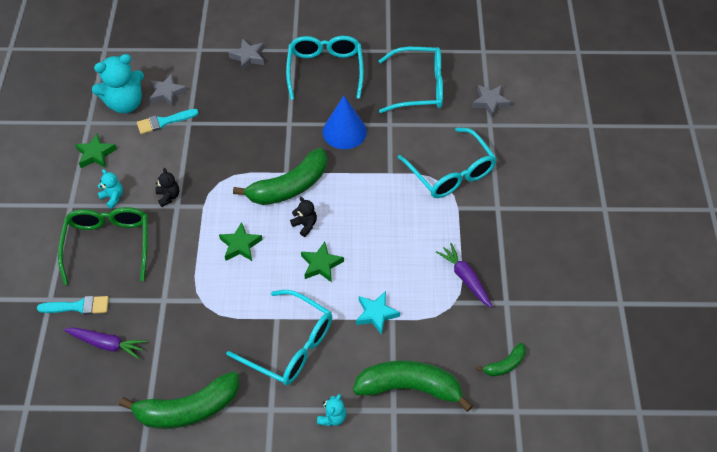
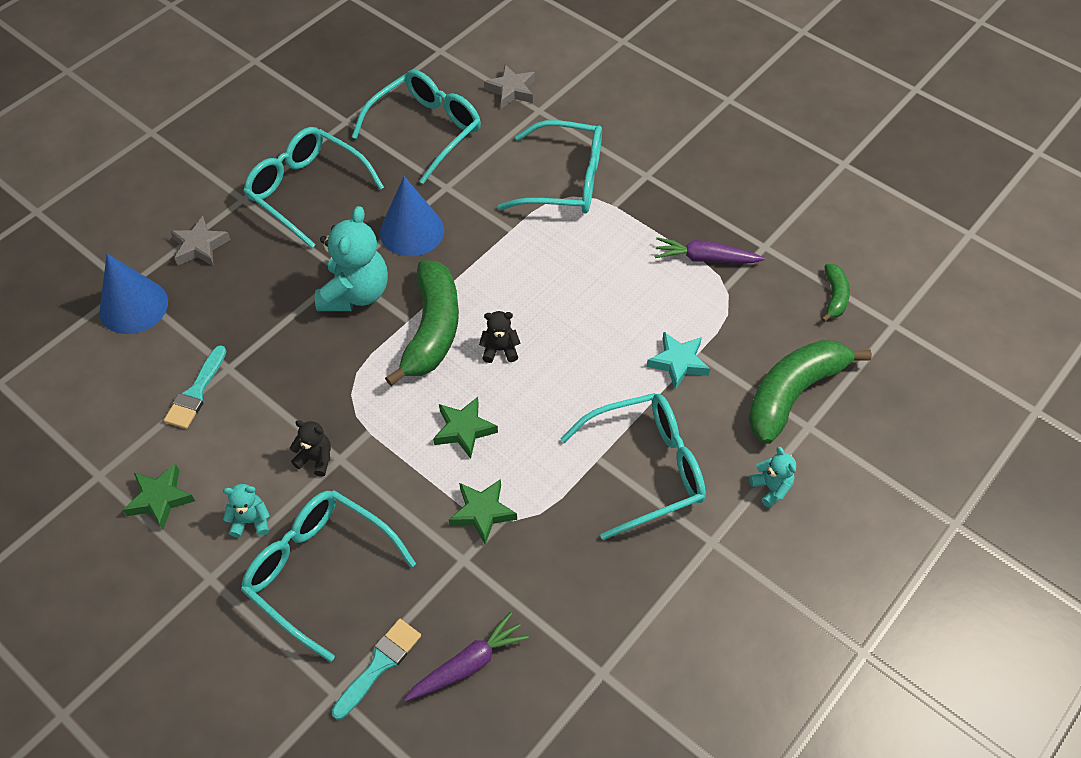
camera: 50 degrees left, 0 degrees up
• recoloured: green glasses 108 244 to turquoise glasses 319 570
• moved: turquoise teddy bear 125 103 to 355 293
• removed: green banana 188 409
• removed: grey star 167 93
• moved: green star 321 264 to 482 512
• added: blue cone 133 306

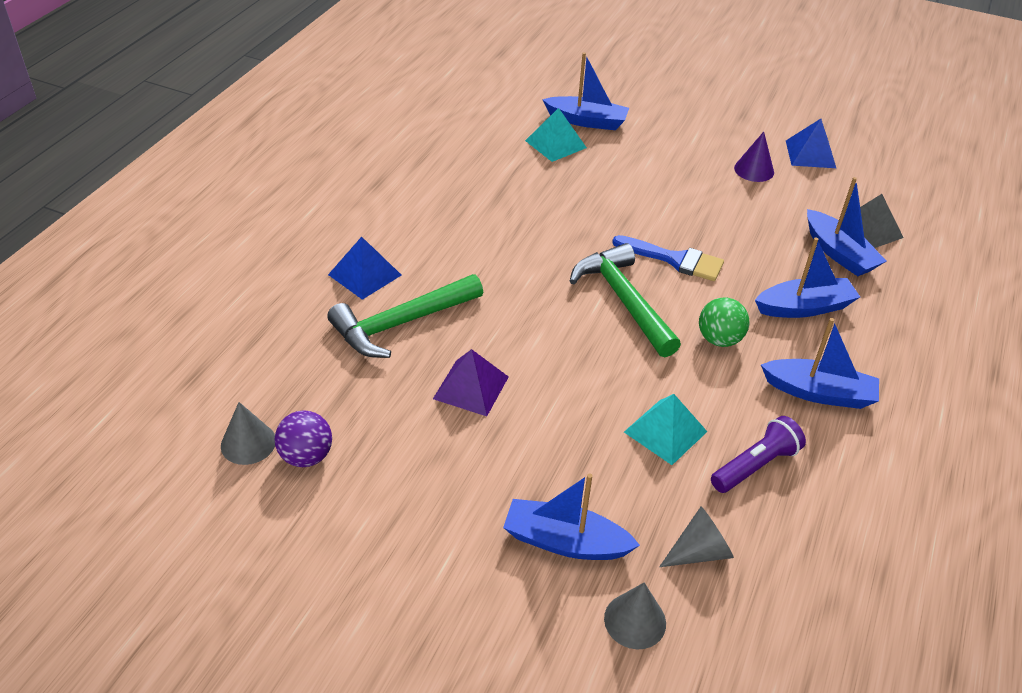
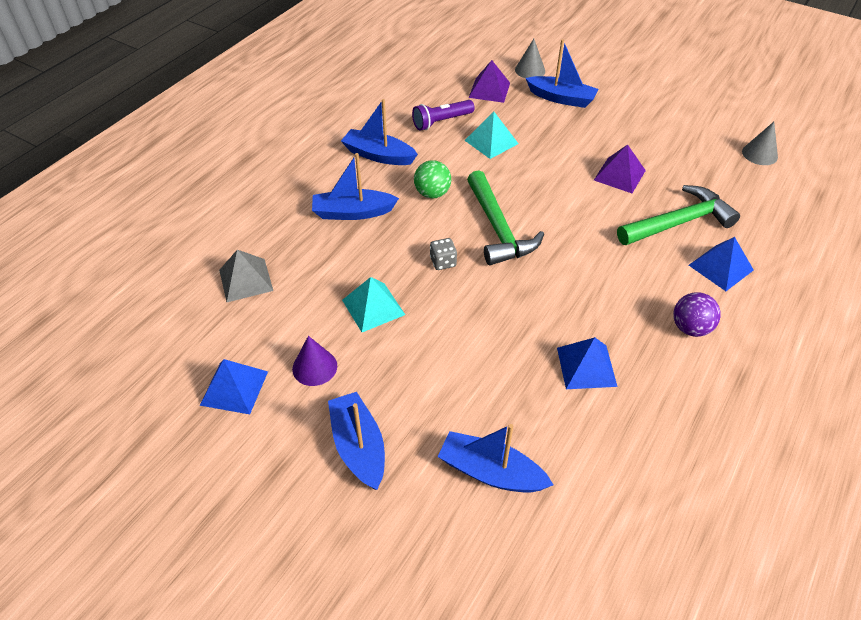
camera: 170 degrees left, 5 degrees up
• moved: purple ball 306 456 to 690 328
• moved: turquoise pyramid 555 144 to 373 307
• replaced: blue brush 675 260 to grey dice 443 262
• replaced: grey cone 699 552 to purple pyramid 489 90
• moved: blue boat 838 253 to 359 447
• added: blue pyramid 586 366

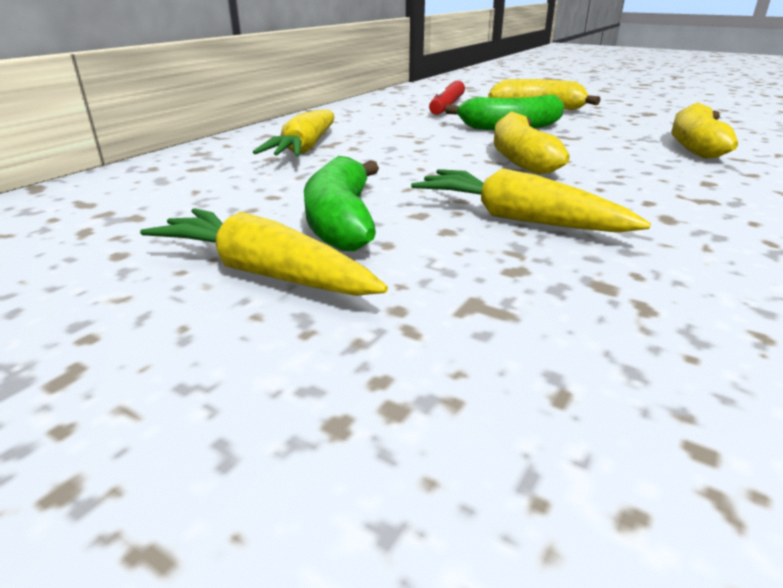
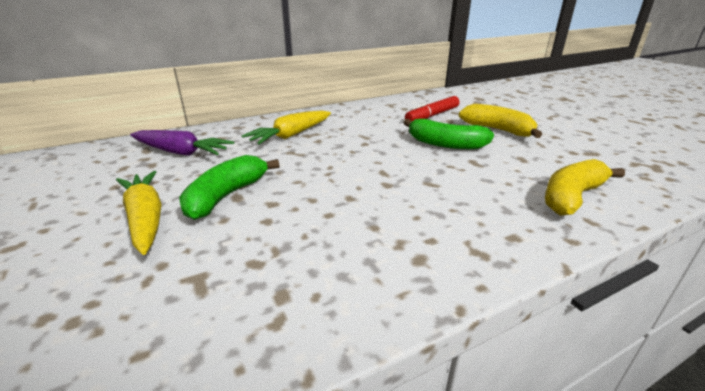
camera: 30 degrees right, 0 degrees up
• removed: yellow carrot 517 219
• removed: yellow banana 520 158
• added: purple carrot 181 152

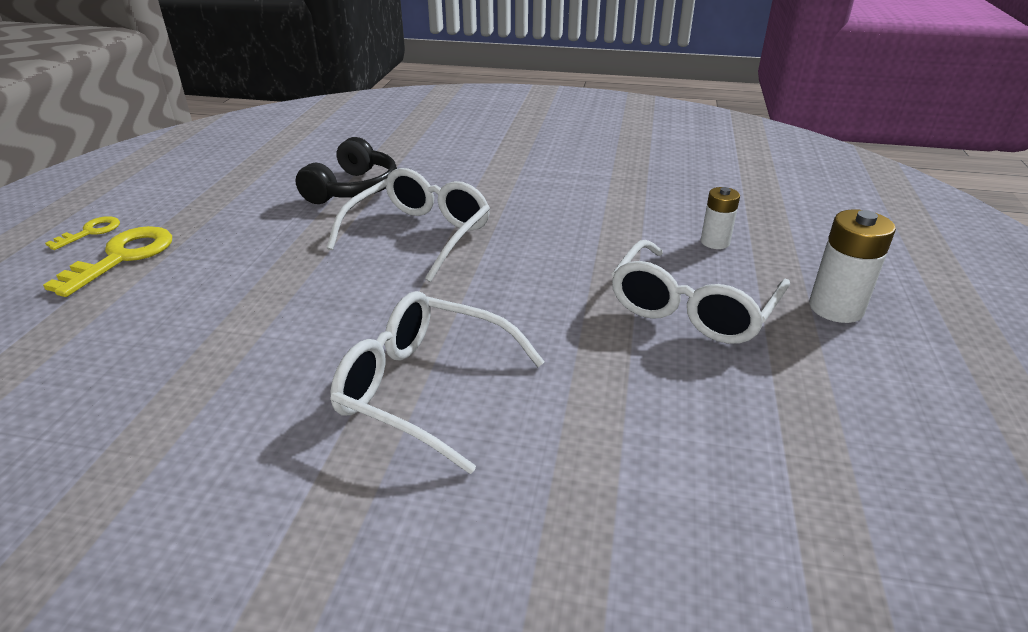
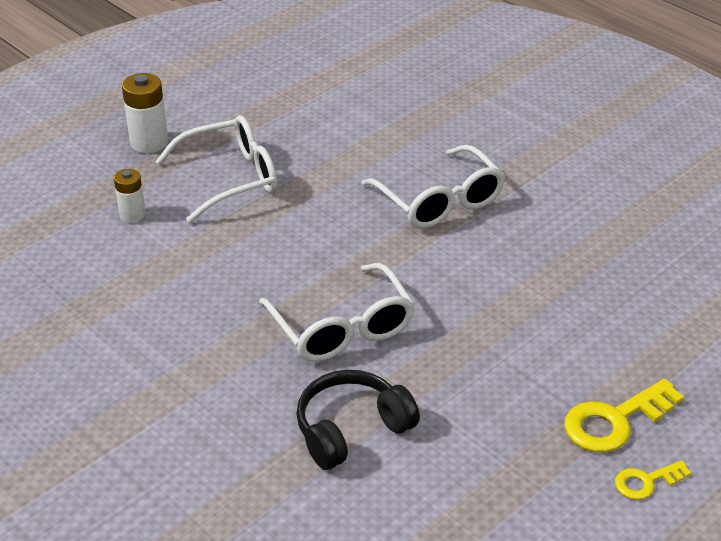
camera: 145 degrees left, 5 degrees up
• turned: white glasses 419 235 = 342 327 90 degrees counterclockwise

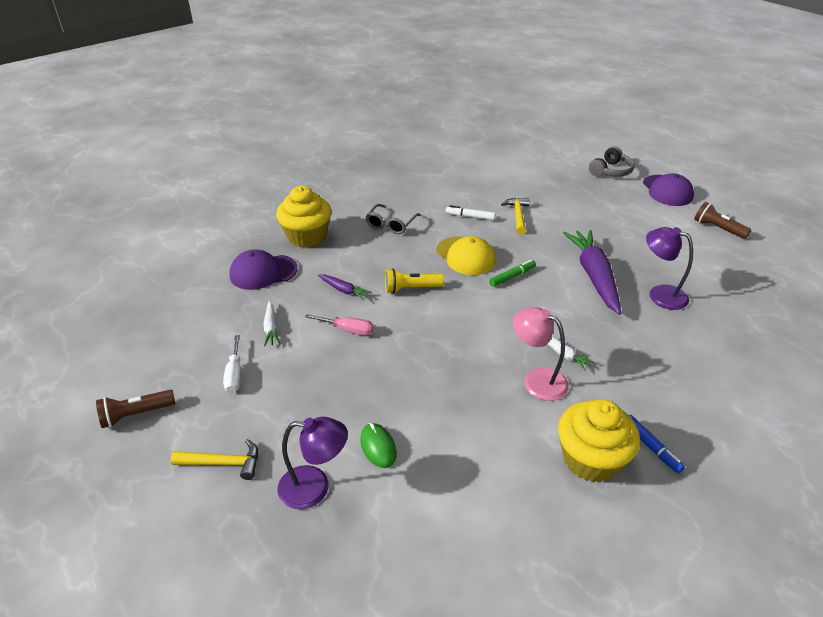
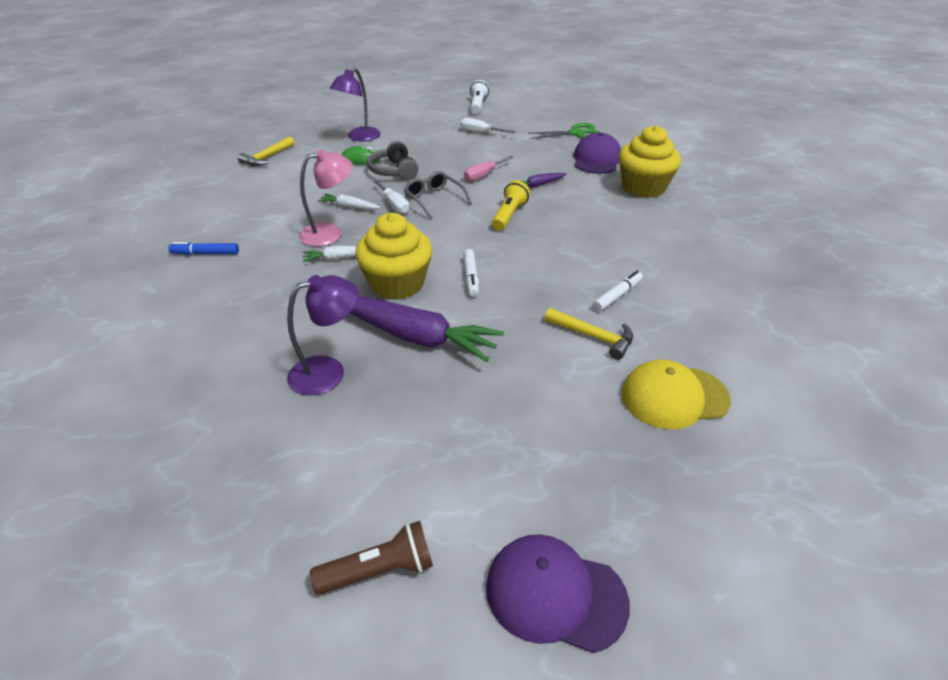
camera: 120 degrees right, 0 degrees up
• recoloured: brown flashlight 136 414 to white flashlight 477 105
• moved: yellow hammer 223 463 to 267 157
• moved: white carrot 271 328 to 349 207
• moved: grey glasses 391 224 to 434 200
• moved: yellow cap 466 256 to 674 397
• recoloured: green marker 512 277 to white marker 471 277
• moved: yellow cupcake 590 459 to 397 284
• moved: grey headphones 610 171 to 394 171
• added: white screwdriver 394 205
• added: green scissors 576 133

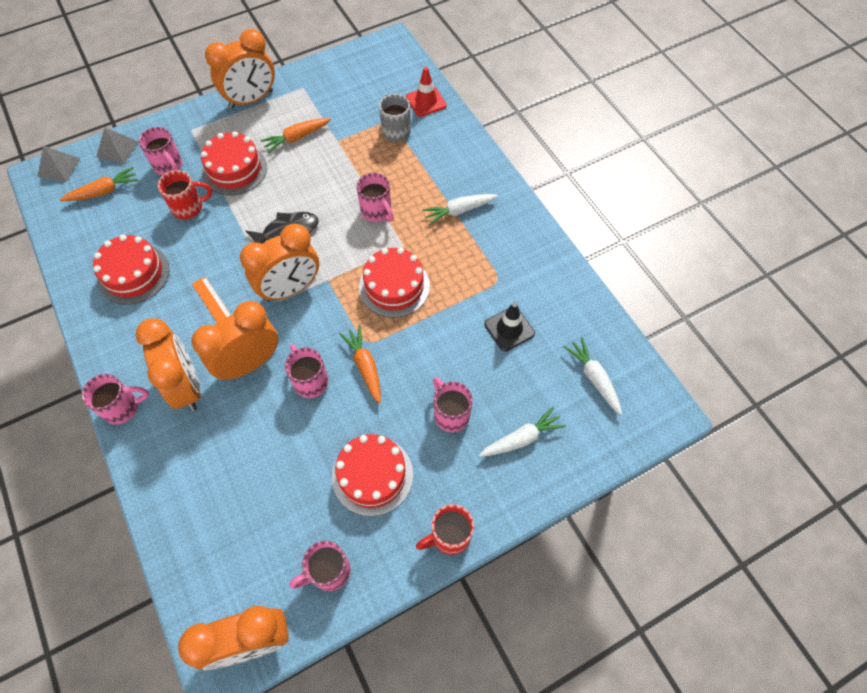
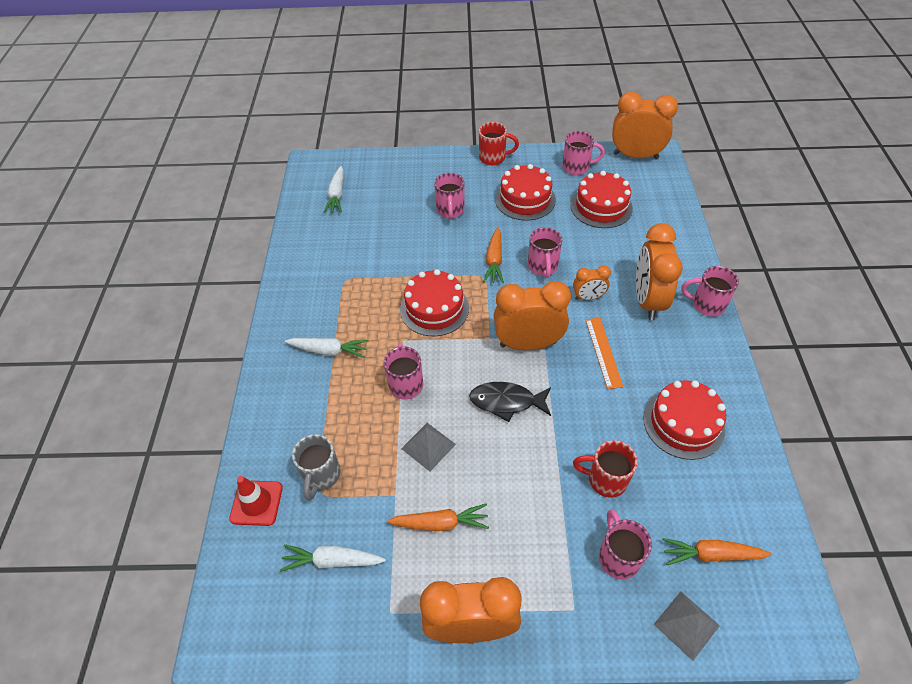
camera: 150 degrees left, 10 degrees down
• moved: grey pyramid 59 167 to 428 446
• resized: orange clock 249 363 = 588 297 x0.51
• moved: red cake 234 169 to 601 206
• moved: white carrot 521 438 to 333 561
• removed: black traffic cone 509 329

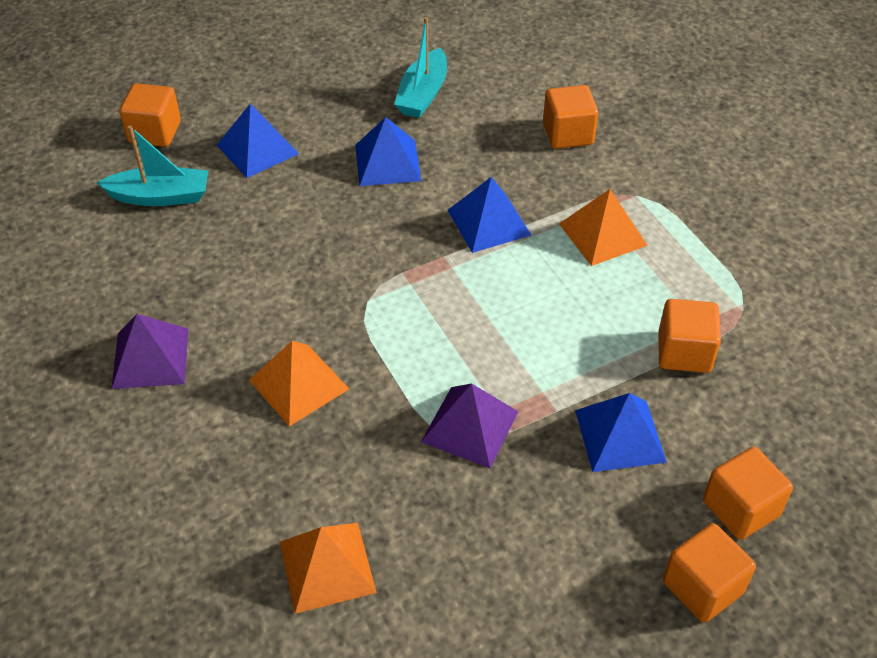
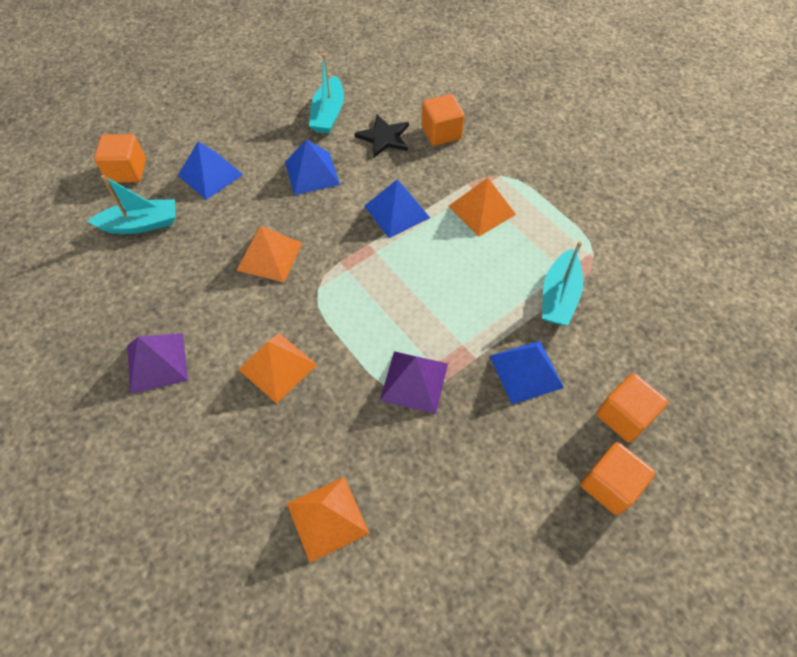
camera: 10 degrees left, 10 degrees up
• replaced: orange cube 684 352 to turquoise boat 559 296
• added: orange pyramid 269 256
• added: black star 384 137

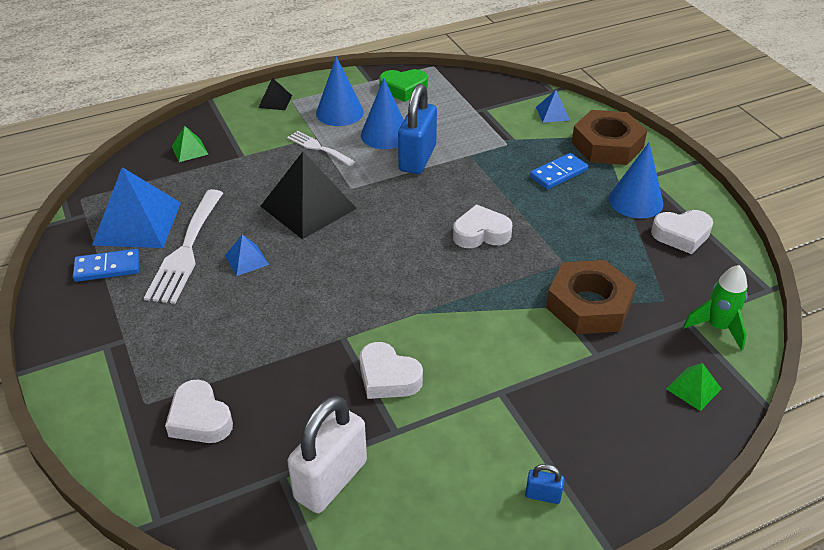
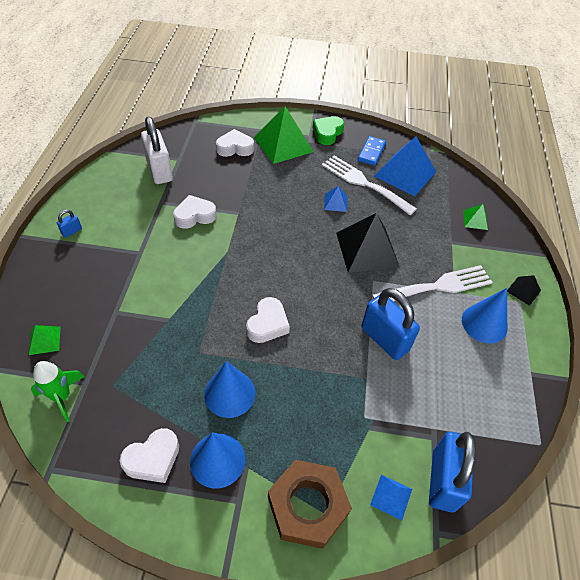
camera: 120 degrees right, 10 degrees up
• resized: white fork 318 148 = 437 286 x1.77
• moved: blue cone 385 135 to 229 393
• moved: green heart 403 89 to 327 133
• removed: blue domino 558 173
• removed: brown nut 589 305
• turned: white heart 681 235 = 153 459 150 degrees counterclockwise
• added: green pyramid 283 144
• added: blue padlock 443 480

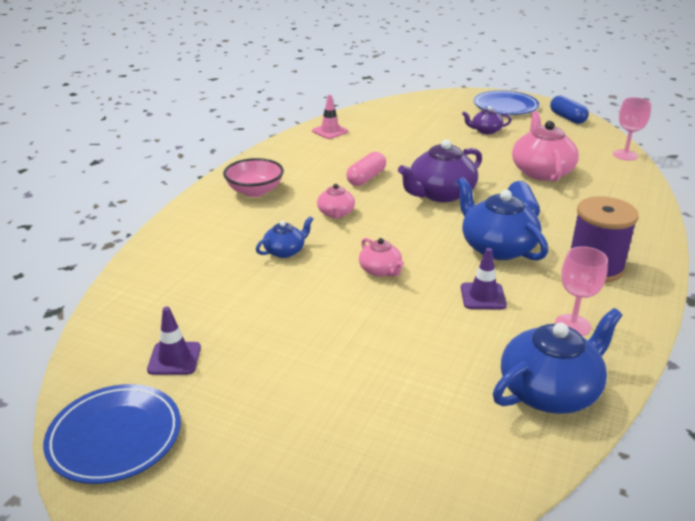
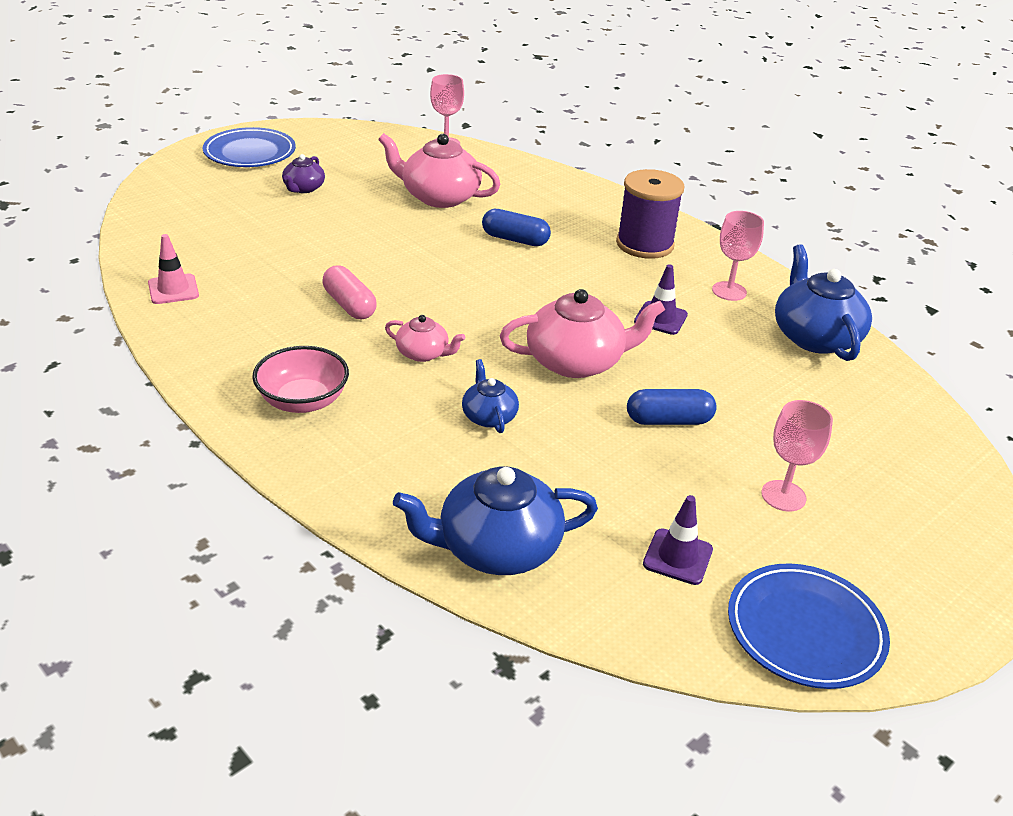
camera: 70 degrees left, 5 degrees up
• resized: pink teapot 380 270 = 576 361 x1.87
• removed: purple teapot 440 194
• moved: blue teapot 496 247 to 496 548
• moved: blue capsule 567 118 to 668 420
• added: pink goblet 783 496

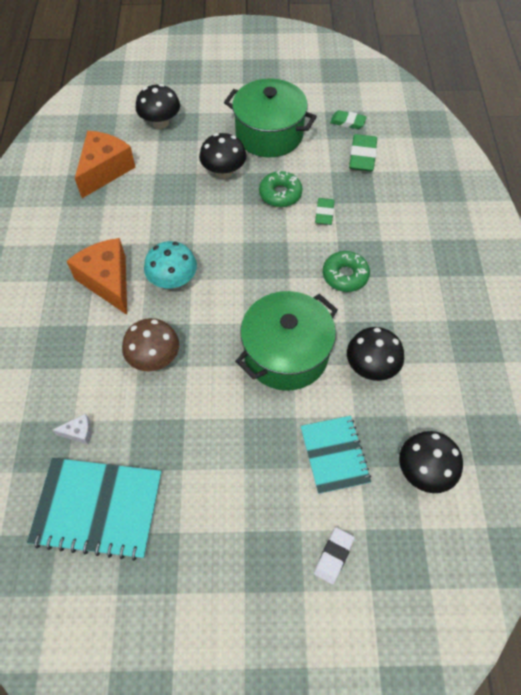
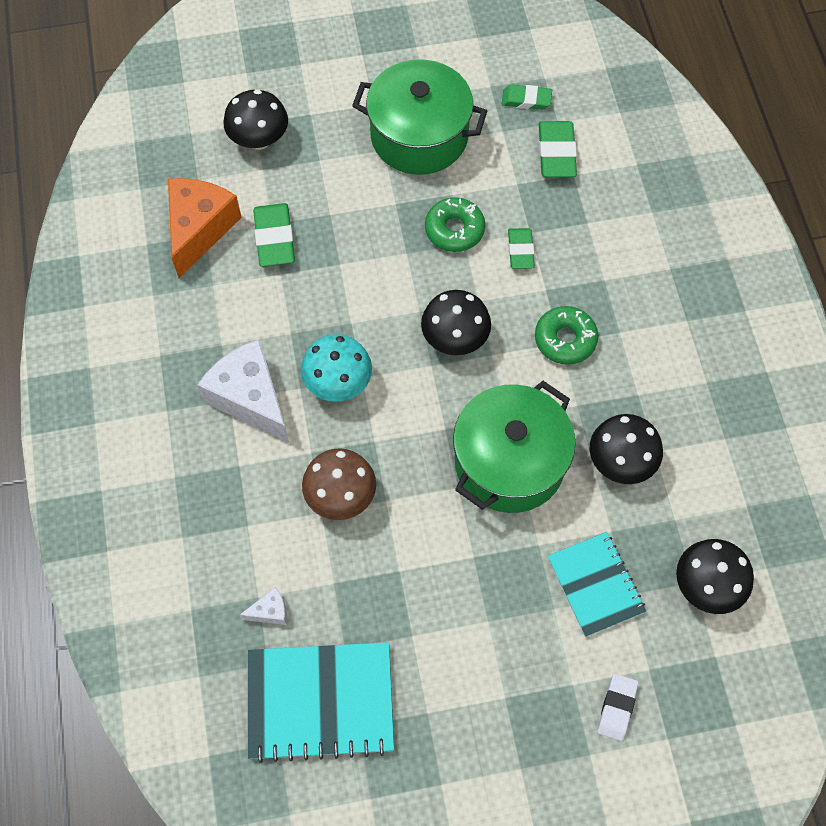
camera: 10 degrees left, 5 degrees up
• recoloured: orange cheese 108 281 to white cheese 250 398
• moved: black mushroom 224 172 to 455 339
• added: green eraser 274 238

